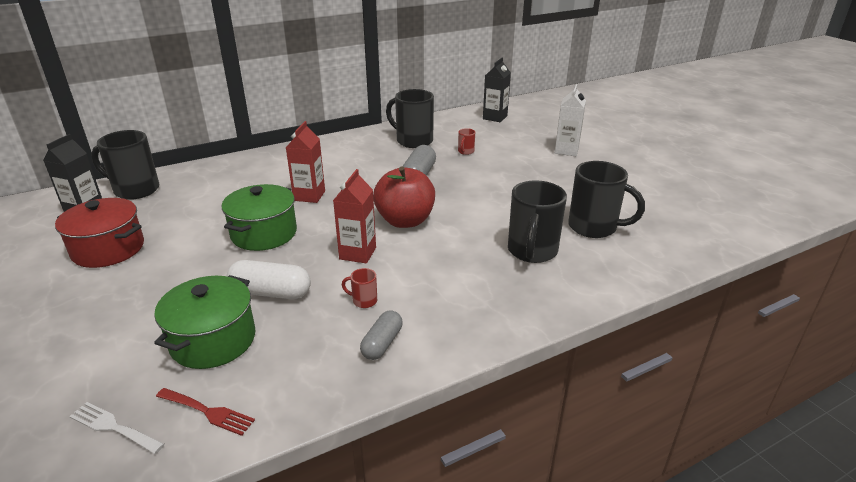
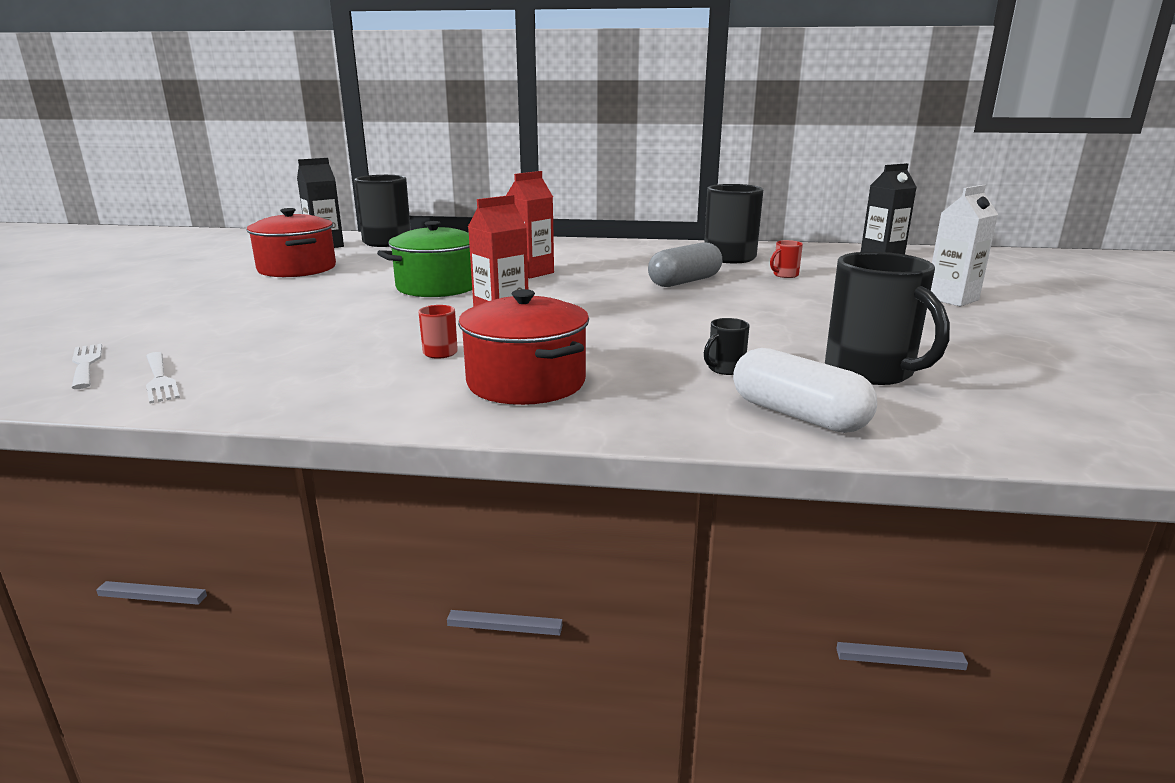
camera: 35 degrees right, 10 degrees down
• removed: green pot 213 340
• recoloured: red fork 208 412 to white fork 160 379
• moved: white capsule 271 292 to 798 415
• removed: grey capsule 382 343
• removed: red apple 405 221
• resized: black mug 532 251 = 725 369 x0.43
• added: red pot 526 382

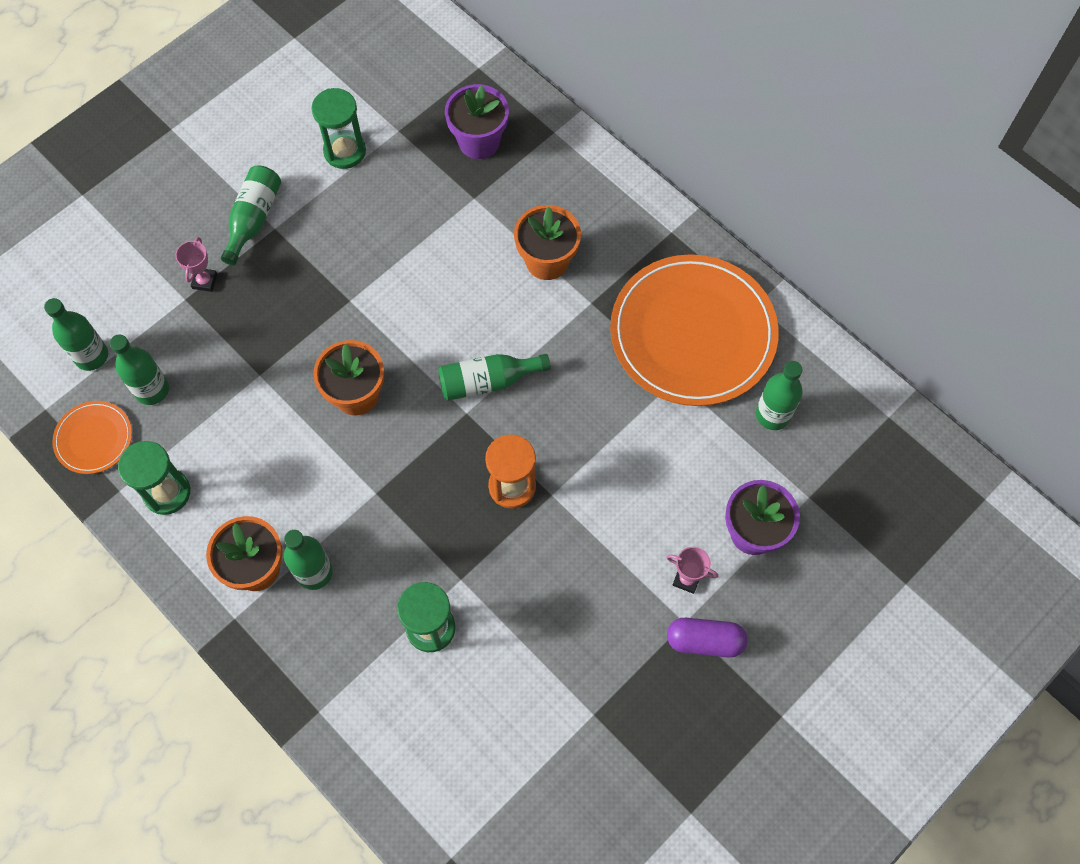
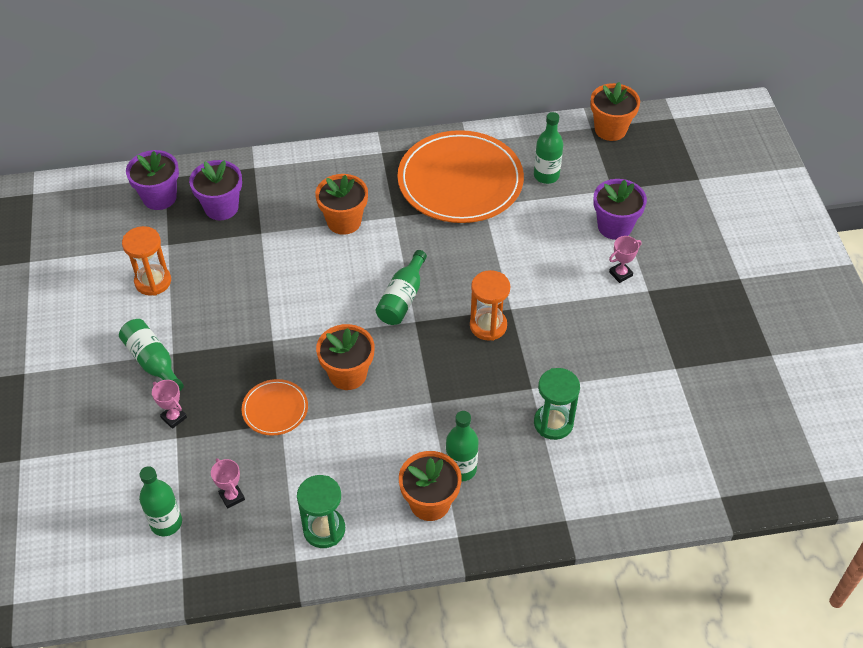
camera: 55 degrees left, 15 degrees down
• moved: orange plate 94 438 to 275 409
• replaced: green bottle 152 390 to pink trophy 232 497
• recoloured: green hourglass 345 151 to orange hourglass 153 281
• removed: purple capsule 704 641
• added: purple flower pot 159 197
• added: orange flower pot 610 129

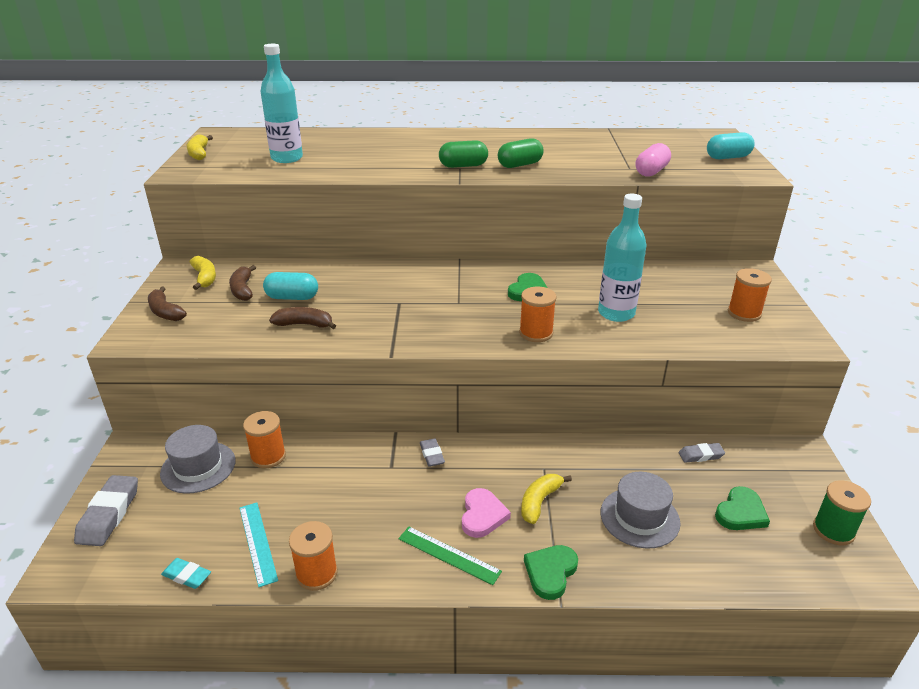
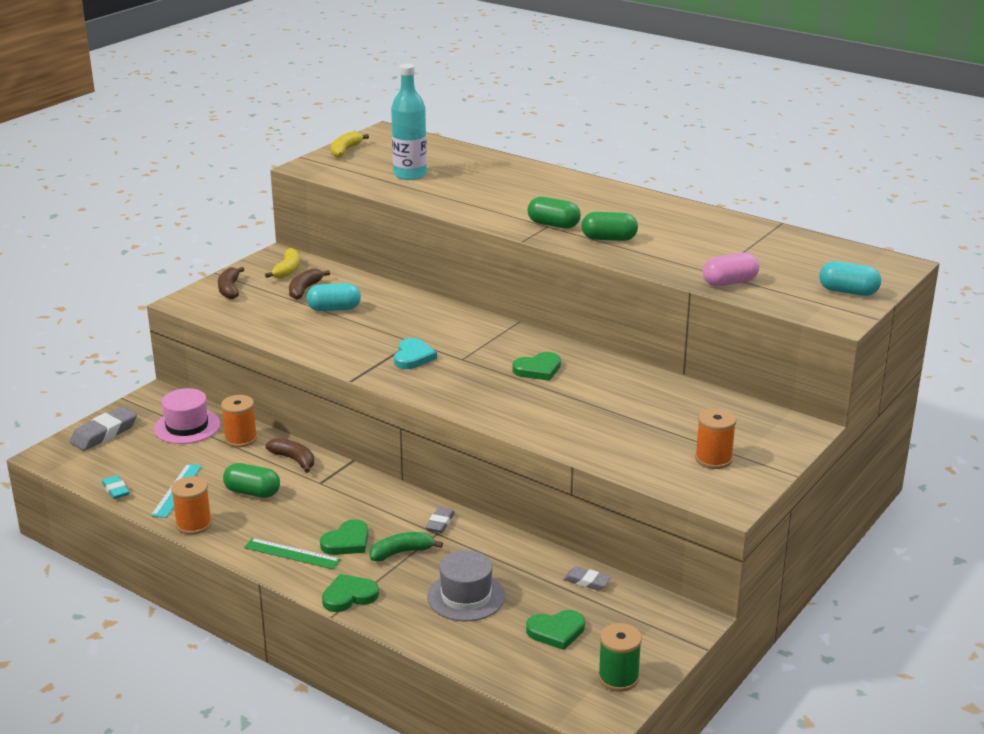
camera: 35 degrees right, 5 degrees down
• recoloured: grey hat 198 467 to pink hat 187 426
• turned: turquoise capsule 292 297 = 334 309 45 degrees counterclockwise
• moved: brown banana 304 324 to 294 460
• turned: green ruler 448 555 = 292 554 45 degrees counterclockwise
• moved: grey eraser 432 455 to 440 523
• recoloured: pink heart 482 515 to green heart 347 542
• removed: orange spool 536 333
• recoloured: yellow banana 539 502 to green banana 401 552
• removed: turquoise bottle 616 313
• added: green capsule 252 492
• added: turquoise heart 413 357

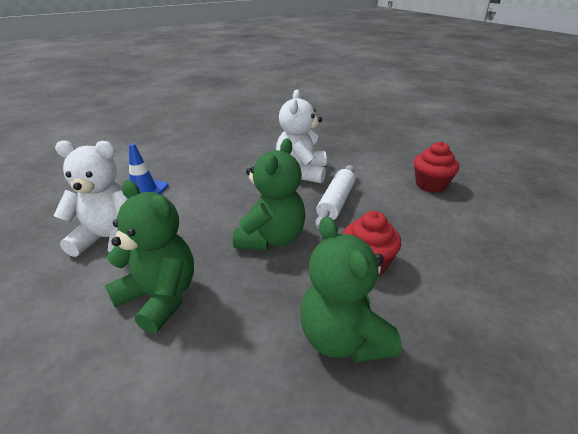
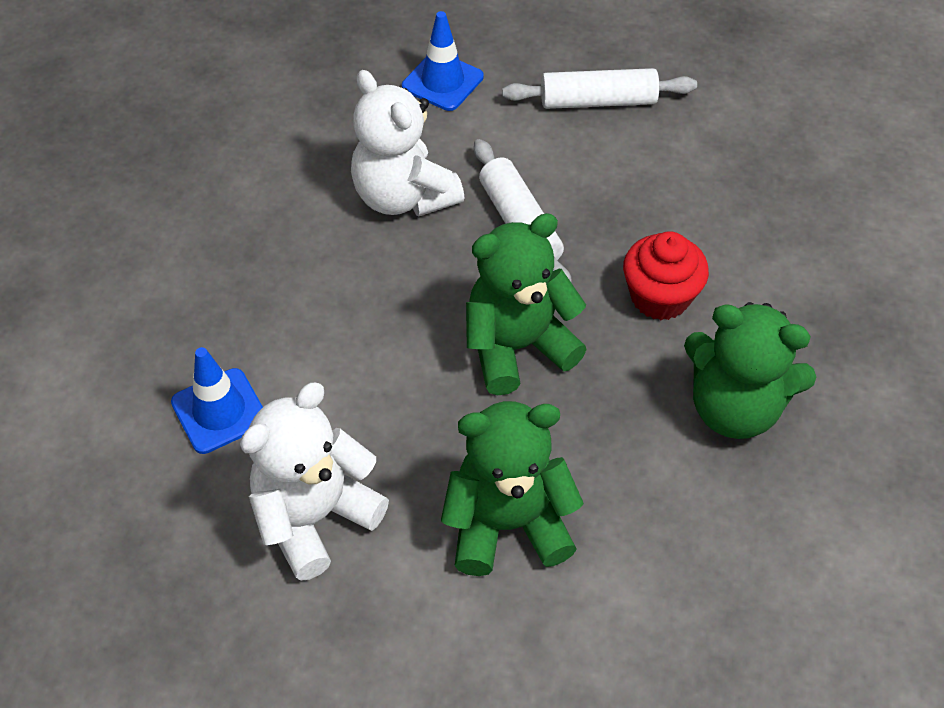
camera: 45 degrees left, 20 degrees up
• turned: green teddy bear 271 238 = 517 347 90 degrees counterclockwise
• replaced: red cupcake 431 185 to white rolling pin 598 101
• added: blue traffic cone 442 82

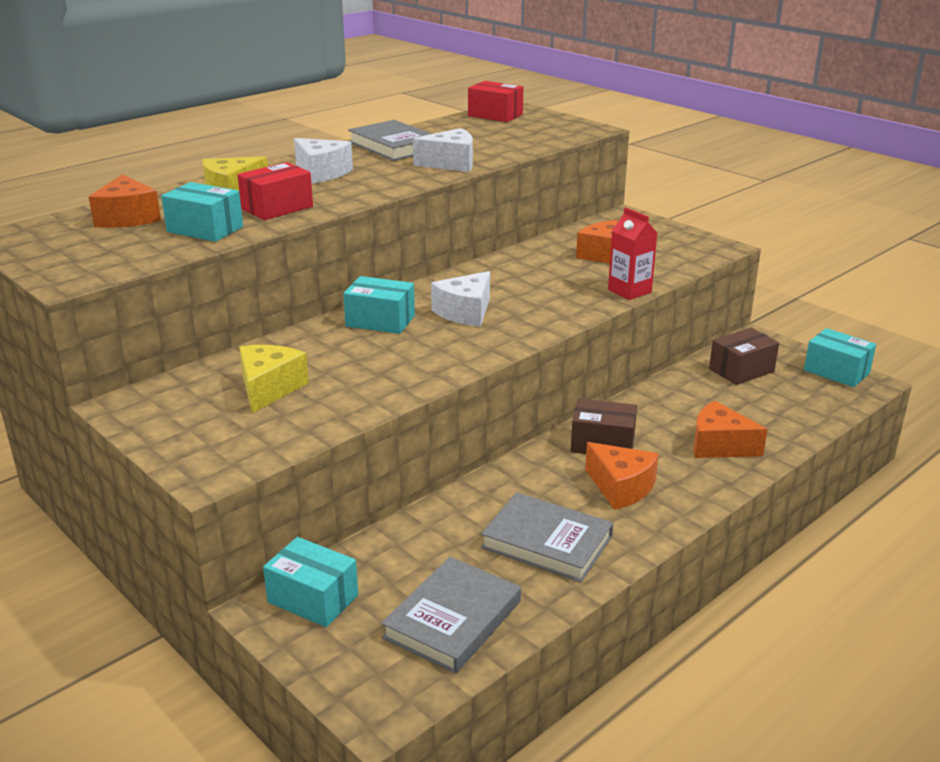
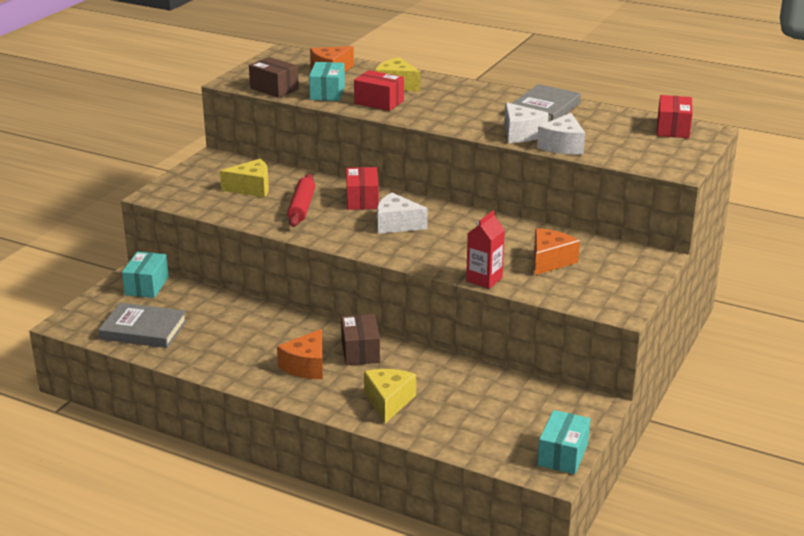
camera: 70 degrees right, 0 degrees up
• moved: white cheese 322 173 to 563 146
• recoloured: turquoise box 380 321 to red box 362 200
• removed: grey book 547 542
• recoloured: orange cheese 719 446 to yellow cheese 388 402
• moved: brown box 741 370 to 274 89
• added: red rolling pin 301 207

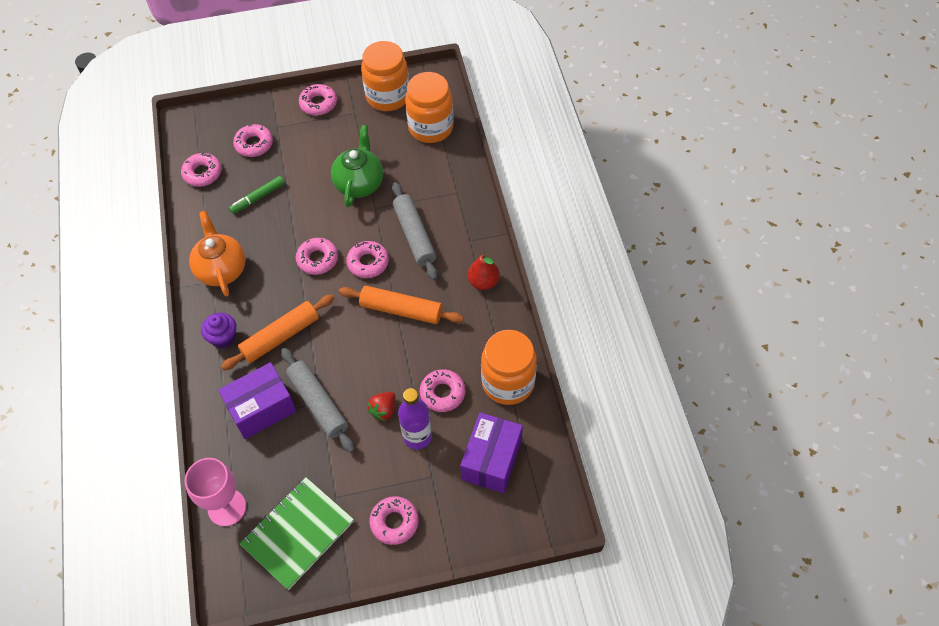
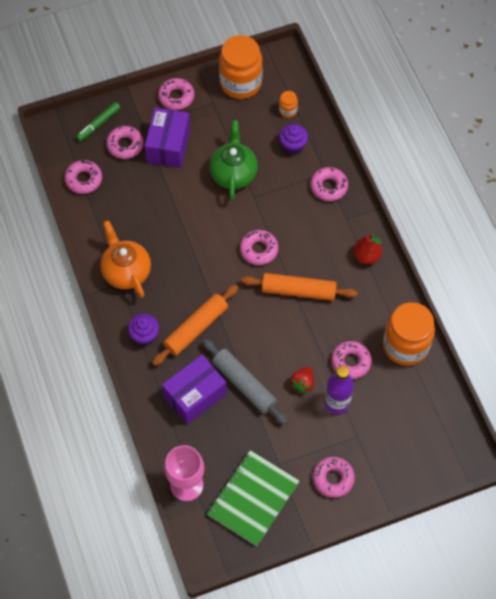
camera: 10 degrees left, 5 degrees up
• moved: green marker 258 198 to 98 124
• moved: pink donut 317 259 to 329 187
• removed: grey rolling pin 414 235
• resized: orange jar 431 127 = 288 110 x0.43
• moved: purple box 491 460 to 168 146
• added: purple cupcake 293 146

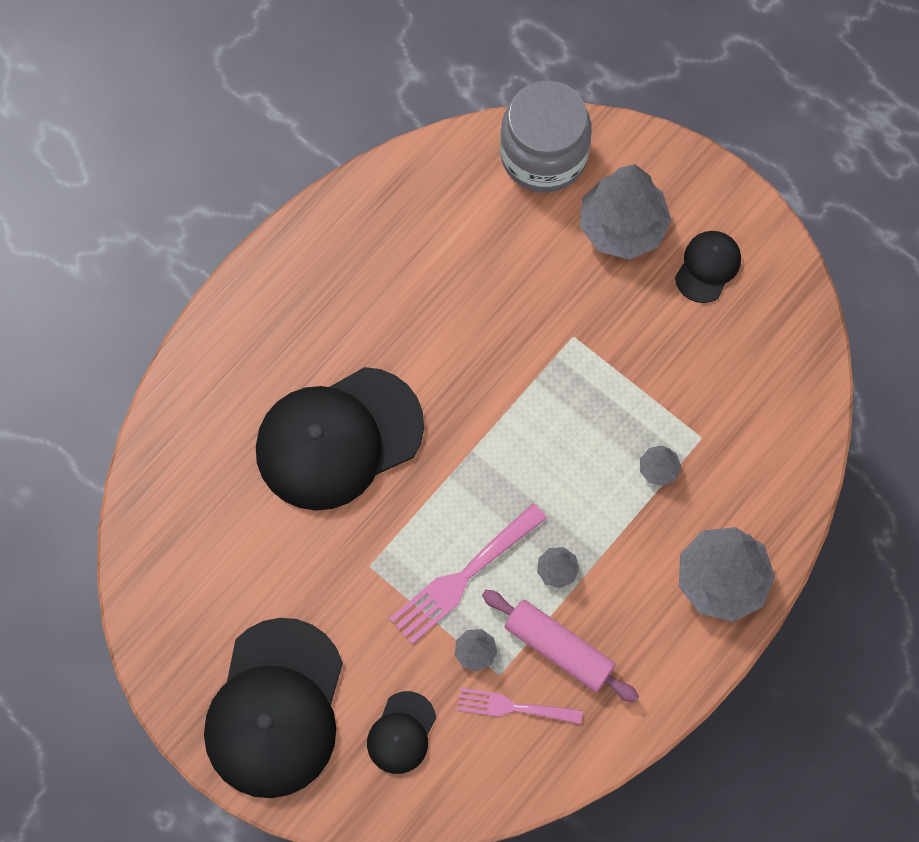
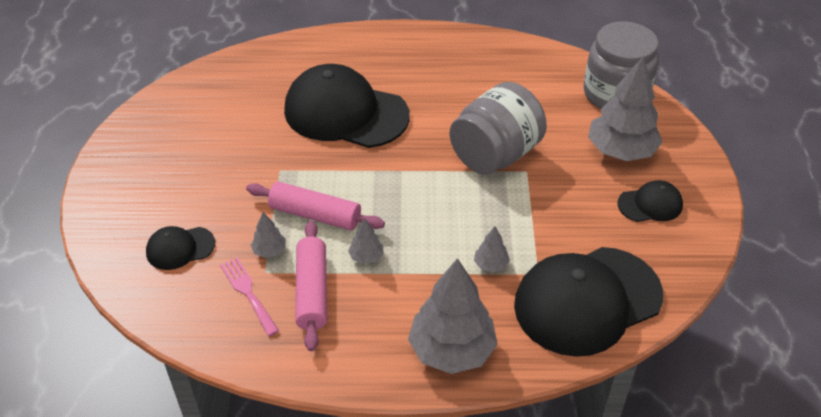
camera: 50 degrees right, 25 degrees down
• moved: black cap 275 709 to 587 300
• replaced: pink fork 463 577 to pink rolling pin 315 215
• added: grey jar 495 155

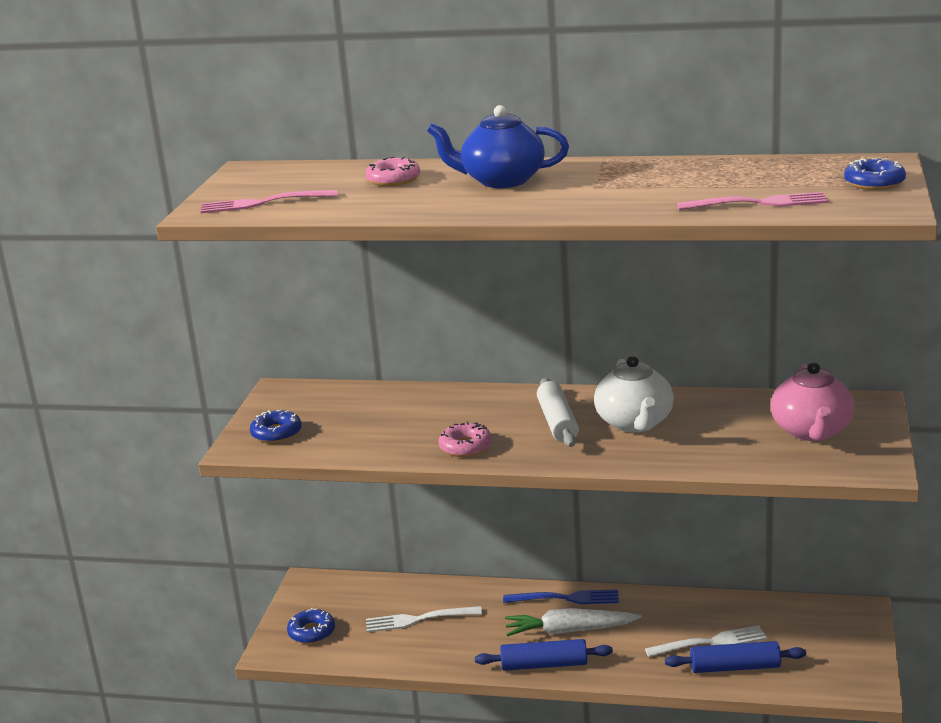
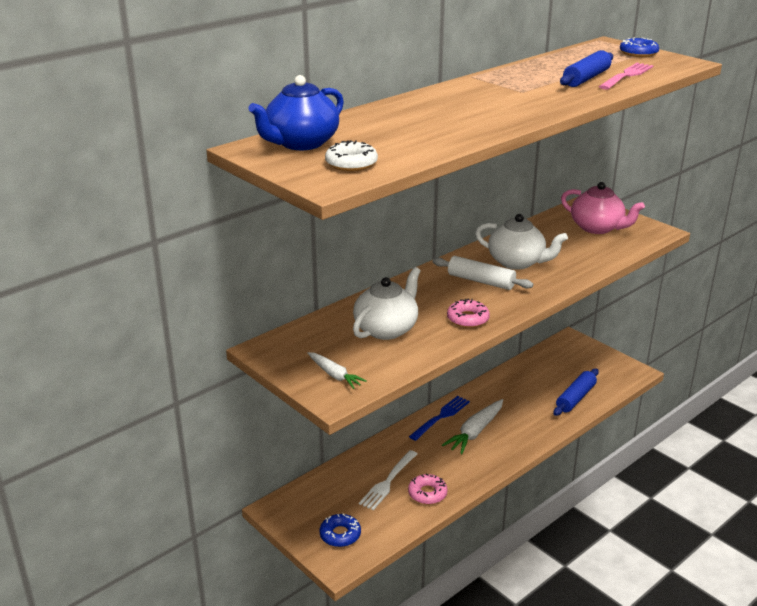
camera: 55 degrees left, 5 degrees up
• replaced: pink fork 263 203 to white donut 351 163
• replaced: blue donut 276 433 to white carrot 334 375
• moved: pink donut 393 180 to 427 493
• moved: blue teapot 501 180 to 301 143
• moved: blue rolling pin 544 665 to 586 78
• removed: white fork 710 642
• added: white teapot 386 329

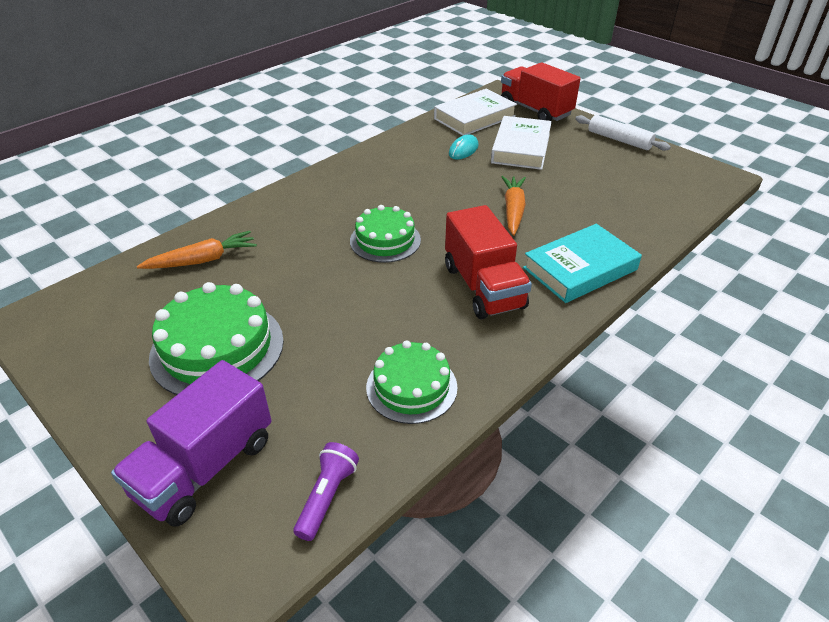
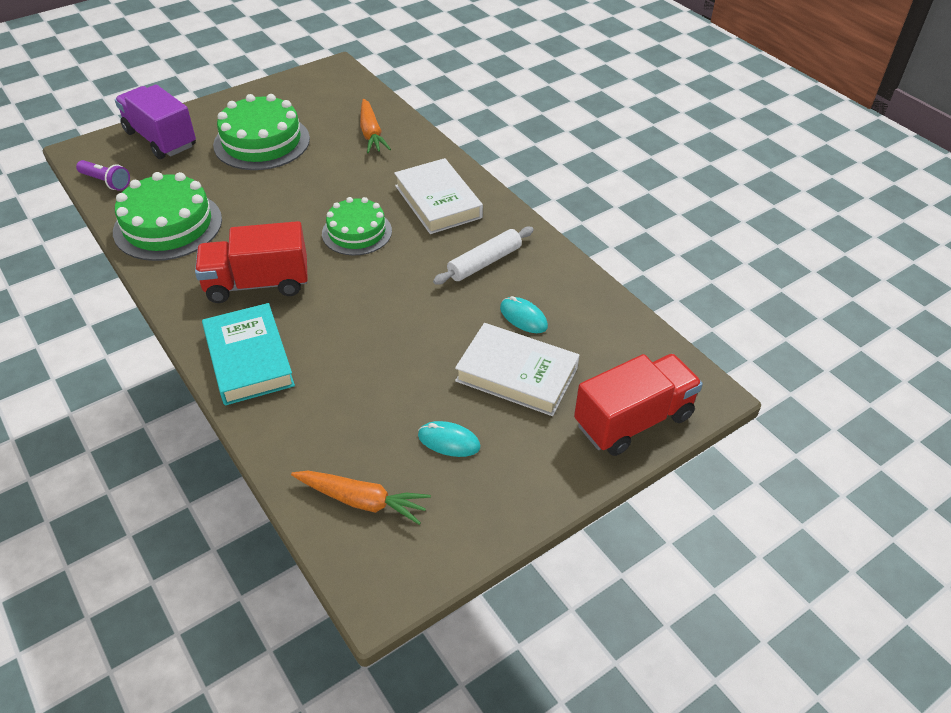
camera: 100 degrees right, 5 degrees up
• resized: green cake 411 387 = 168 225 x1.52
• moved: white book 474 118 to 438 201
• moved: orange carrot 513 210 to 362 500
• moved: white rolling pin 619 140 to 484 262
• added: turquoise mouse 449 441

